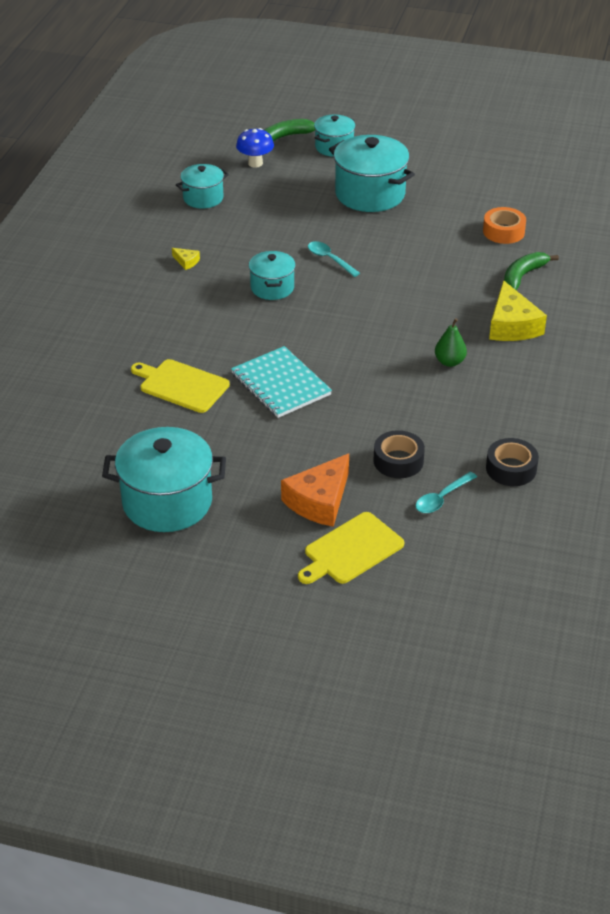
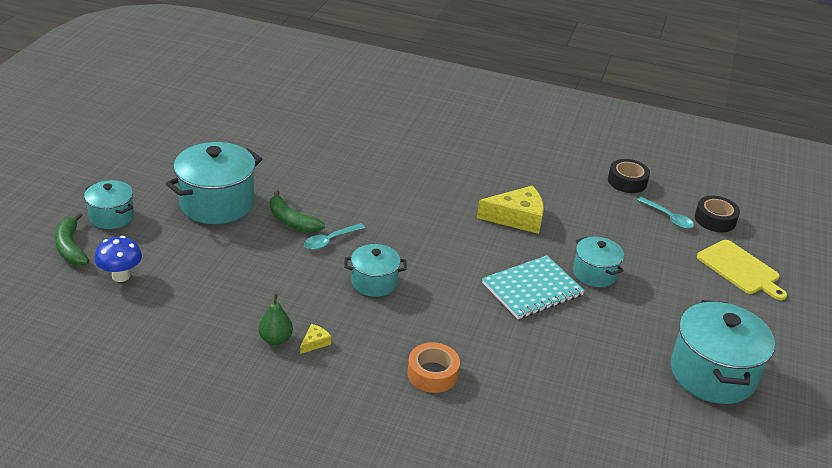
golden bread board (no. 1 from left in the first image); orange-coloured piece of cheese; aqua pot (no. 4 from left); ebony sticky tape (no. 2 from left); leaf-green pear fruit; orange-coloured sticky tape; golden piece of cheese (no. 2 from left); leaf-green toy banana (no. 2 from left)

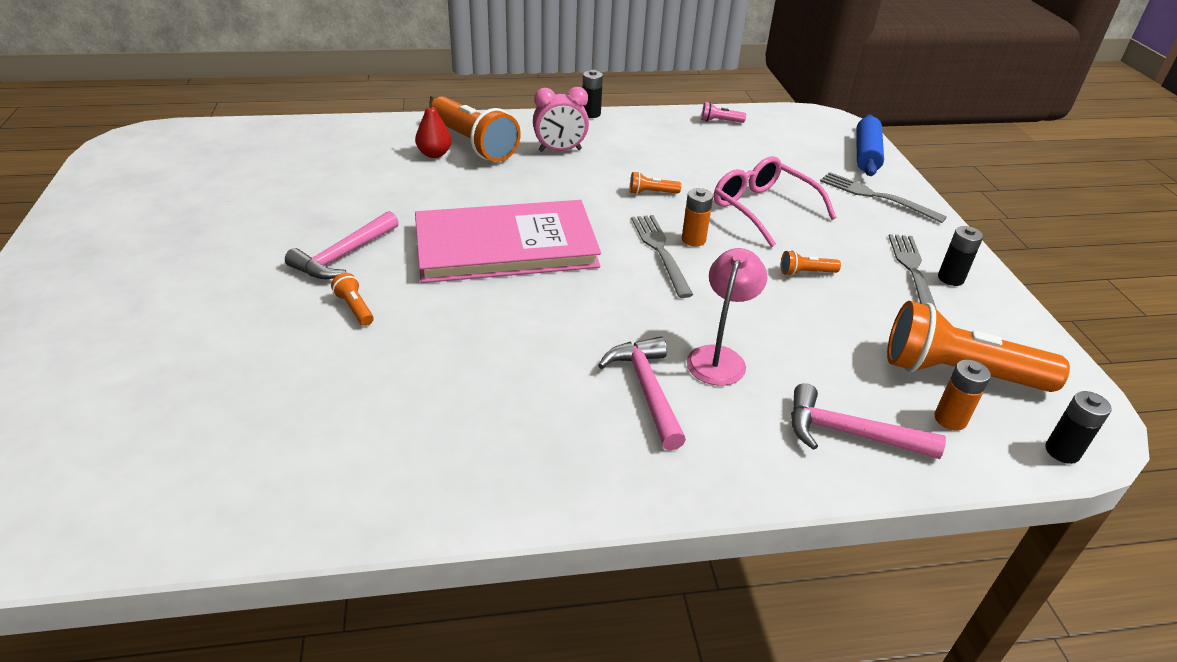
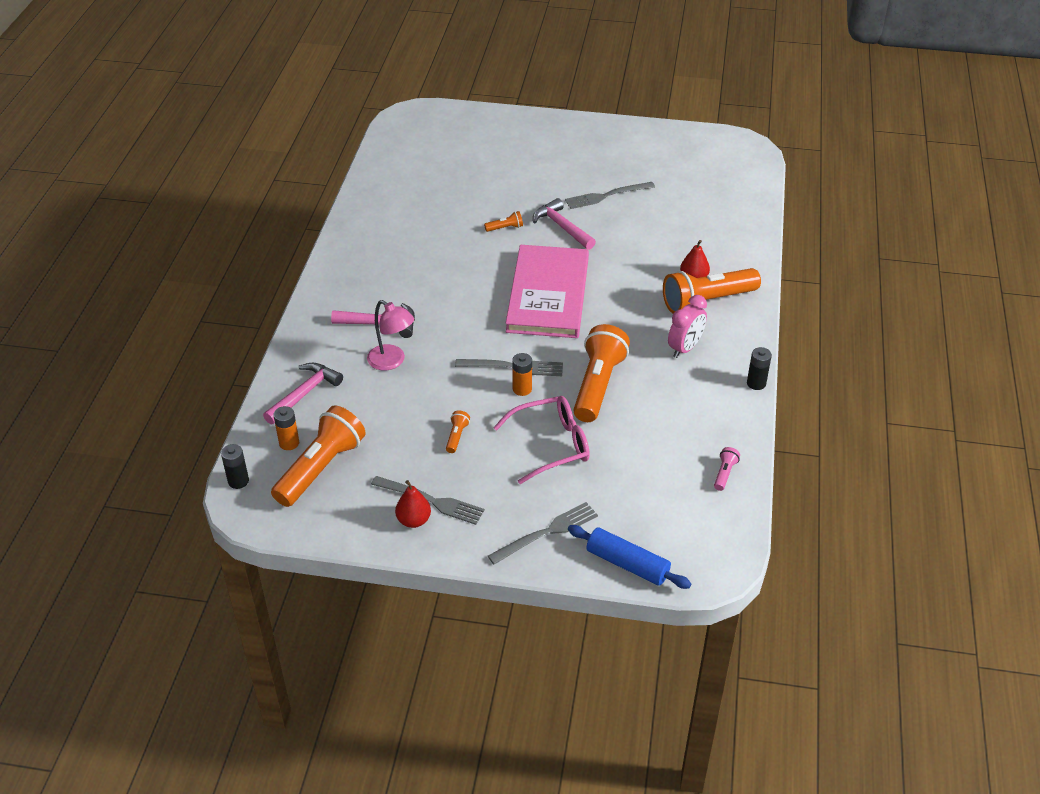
gray fork (no. 4 from left); scarlet pear fruit (no. 1 from left); rosy clock; orange-coloured pocket torch (no. 4 from left)

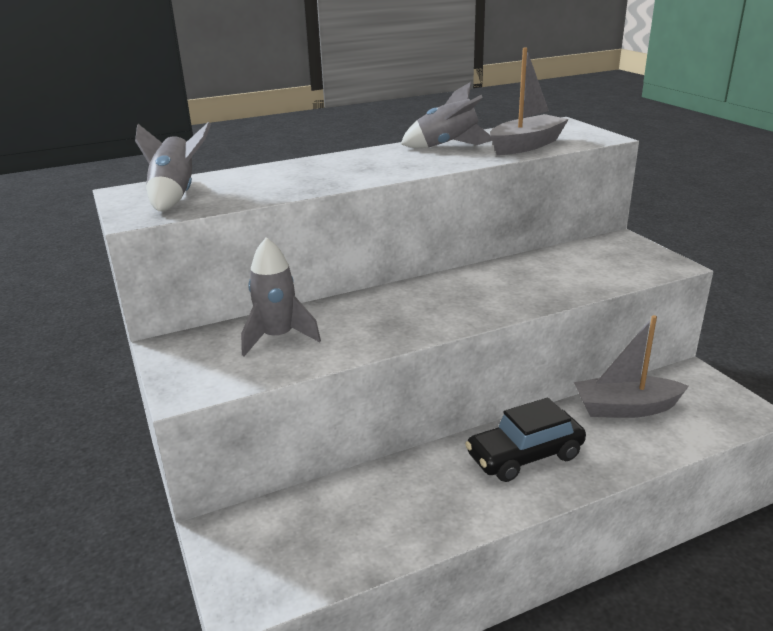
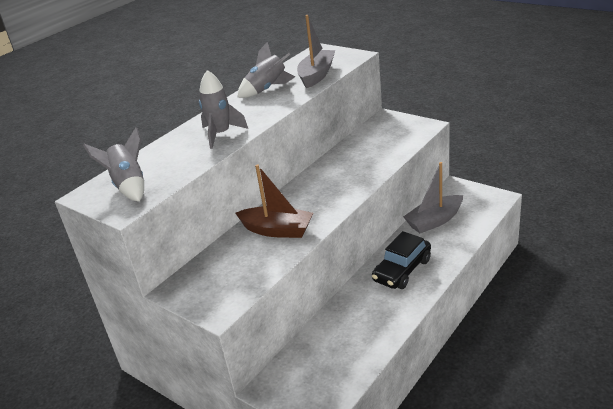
russet sailboat; gray toy rocket (no. 2 from left)

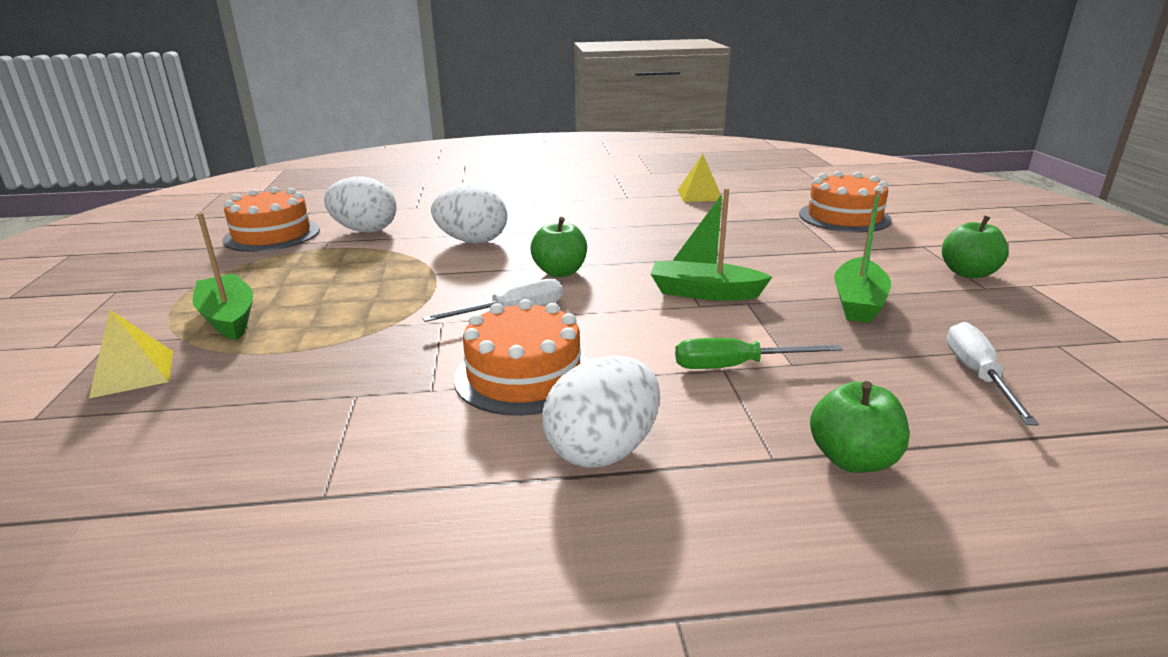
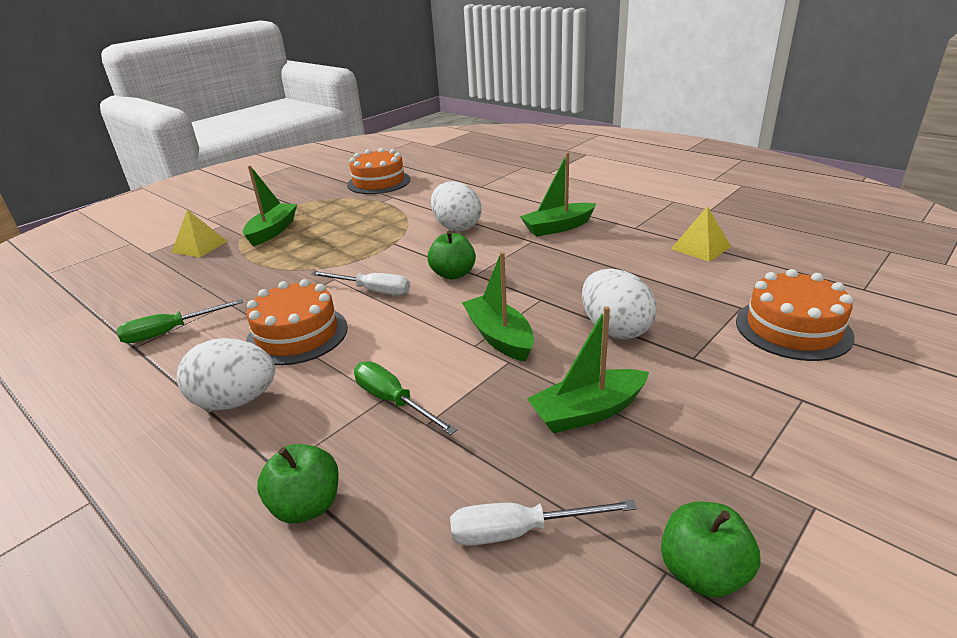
leaf-green flat screwdriver (no. 1 from left); leaf-green sailboat (no. 3 from left); pure white egg shape (no. 3 from left); leaf-green toy apple (no. 3 from left); pure white flat screwdriver (no. 2 from left)

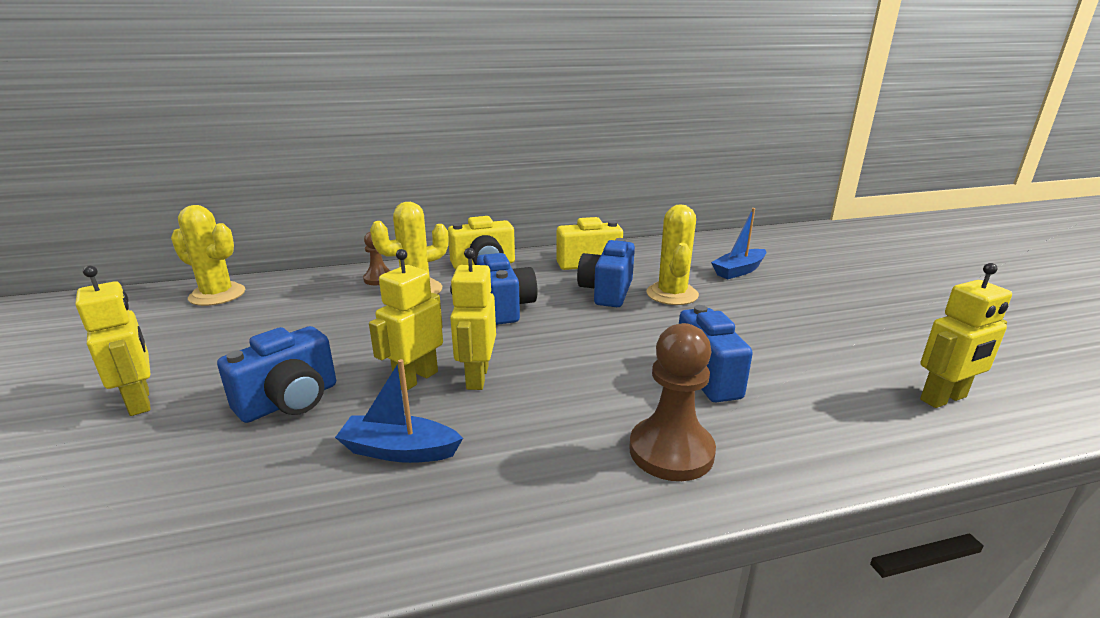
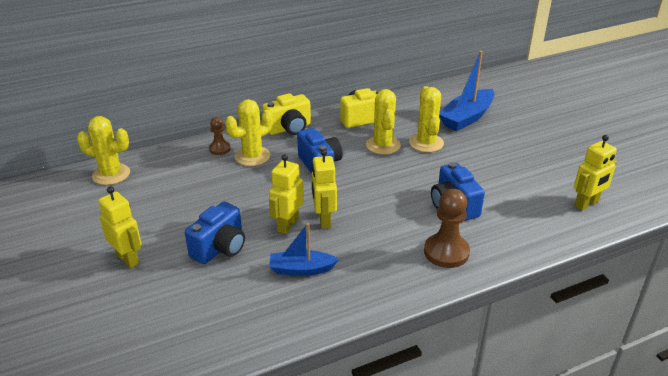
golden saguaro cactus (no. 3 from left); royal blue sailboat (no. 2 from left)

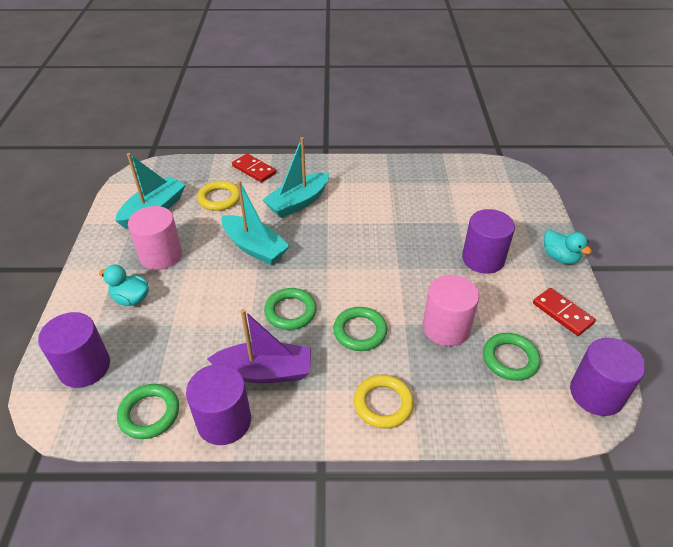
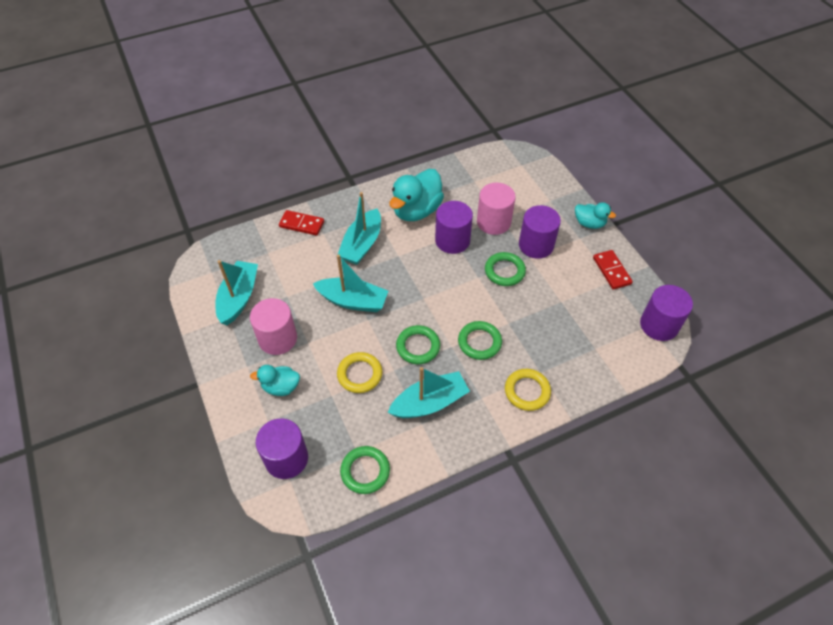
aqua toy duck (no. 2 from left); purple cylinder shape (no. 2 from left); golden torus (no. 1 from left); rosy cylinder shape (no. 2 from left); leaf-green torus (no. 4 from left); aqua sailboat (no. 4 from left); scarlet domino (no. 2 from left)

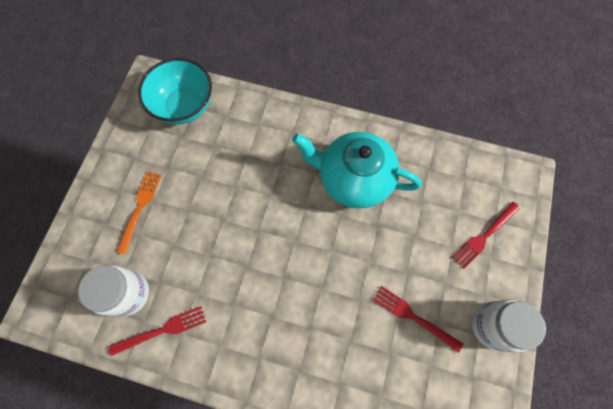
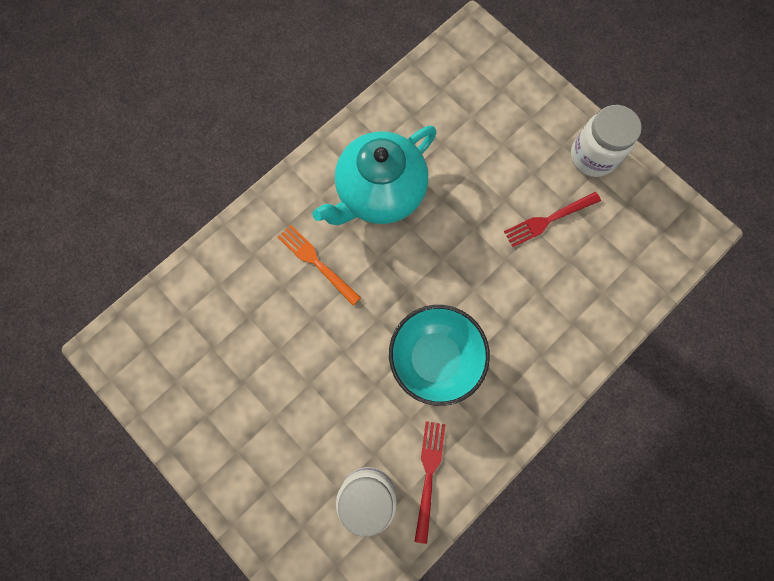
scarlet fork (no. 3 from left in the first image); orange-coloured fork; aqua serving bowl

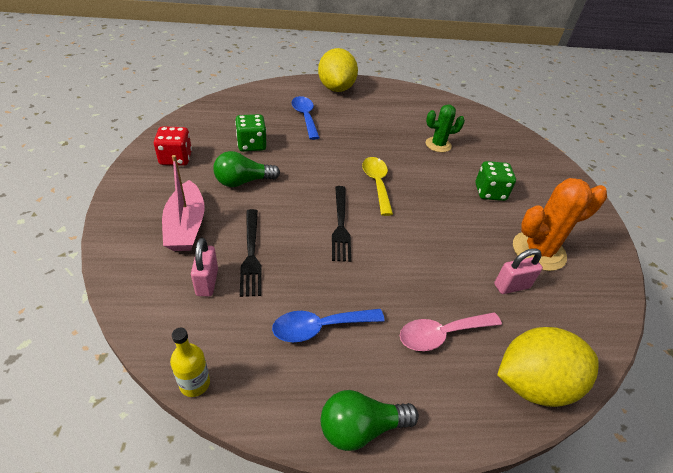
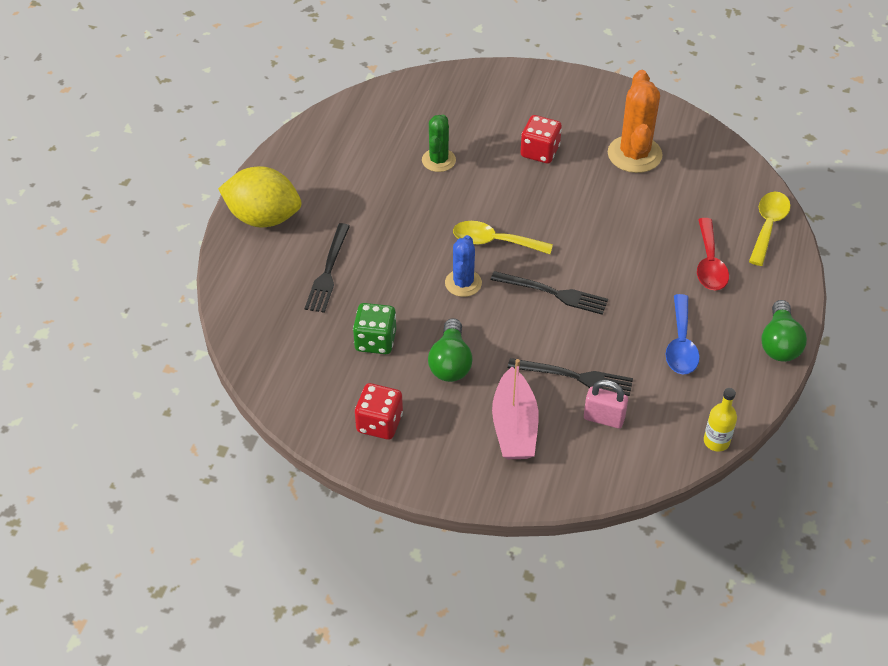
rosy small lock (no. 2 from left in the first image); royal blue saguaro cactus; ebony fork (no. 1 from left); golden spoon (no. 2 from left); scarlet spoon; scarlet game die (no. 2 from left); rosy sailboat

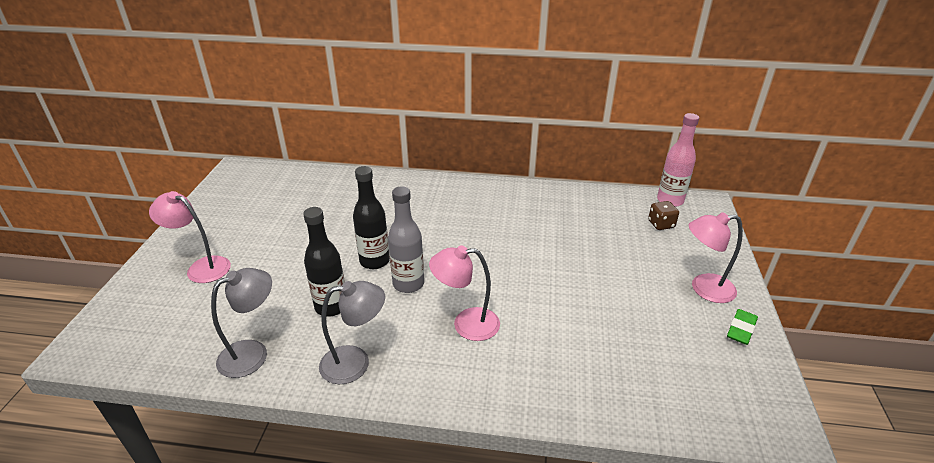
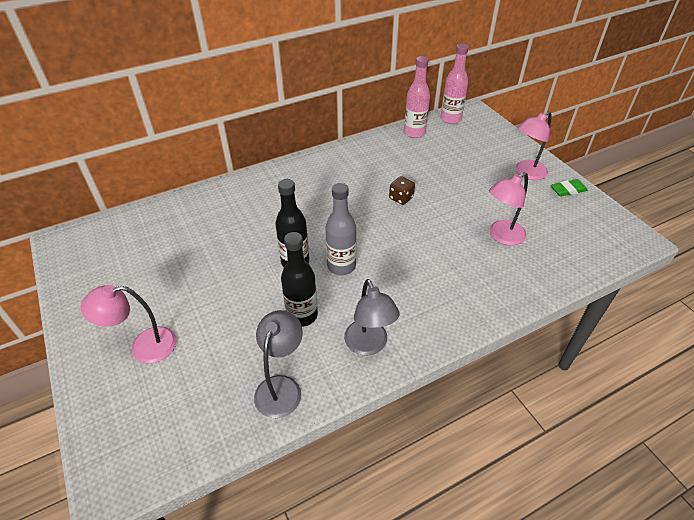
rosy flask (no. 1 from left); rosy lamp (no. 2 from left); russet game die; gray lamp (no. 2 from left); leaf-green eraser

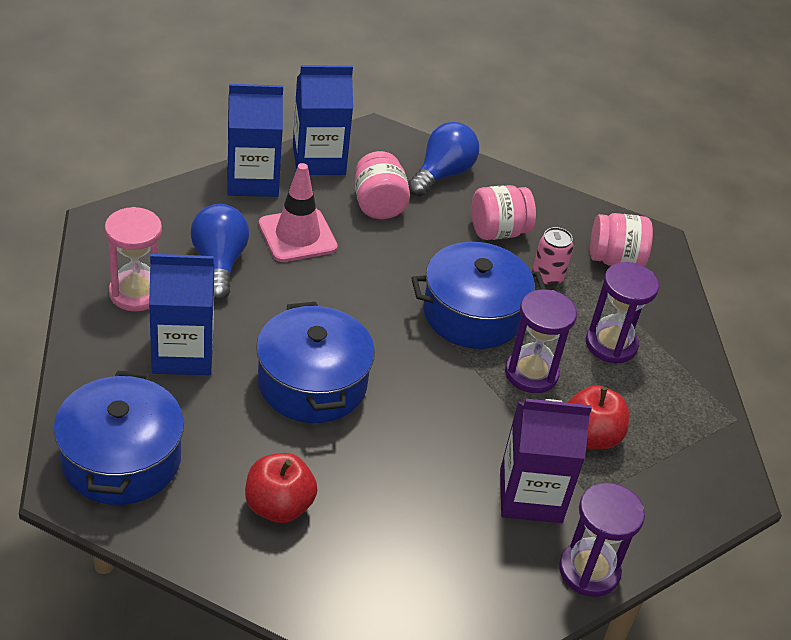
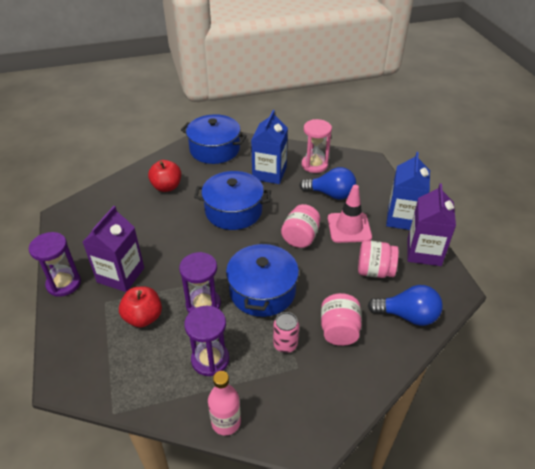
rosy flask; rosy jar (no. 1 from left); purple carton (no. 2 from left); royal blue lightbulb (no. 2 from left)

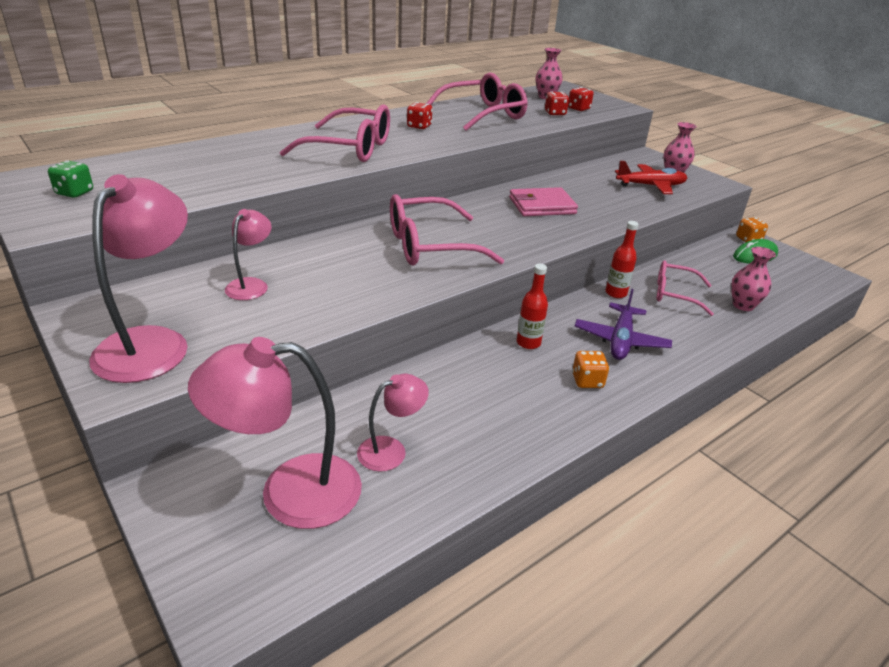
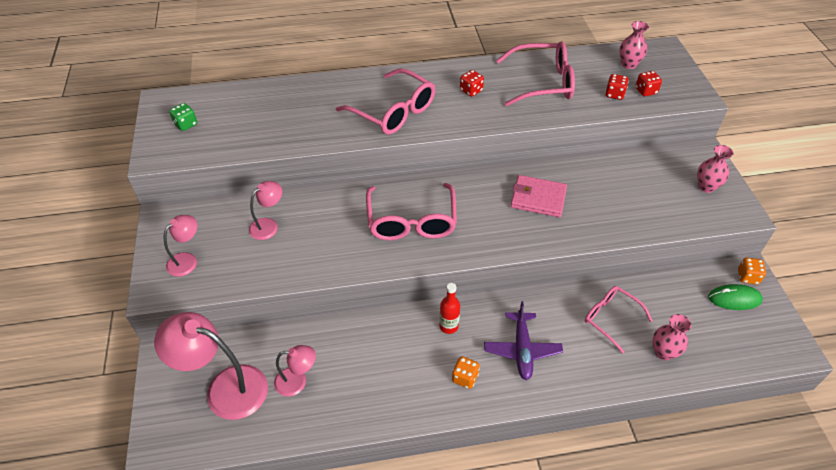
scarlet flask (no. 2 from left in the first image); scarlet aeroplane; rosy eyeglasses (no. 2 from left); purple aeroplane; rosy lamp (no. 1 from left)

